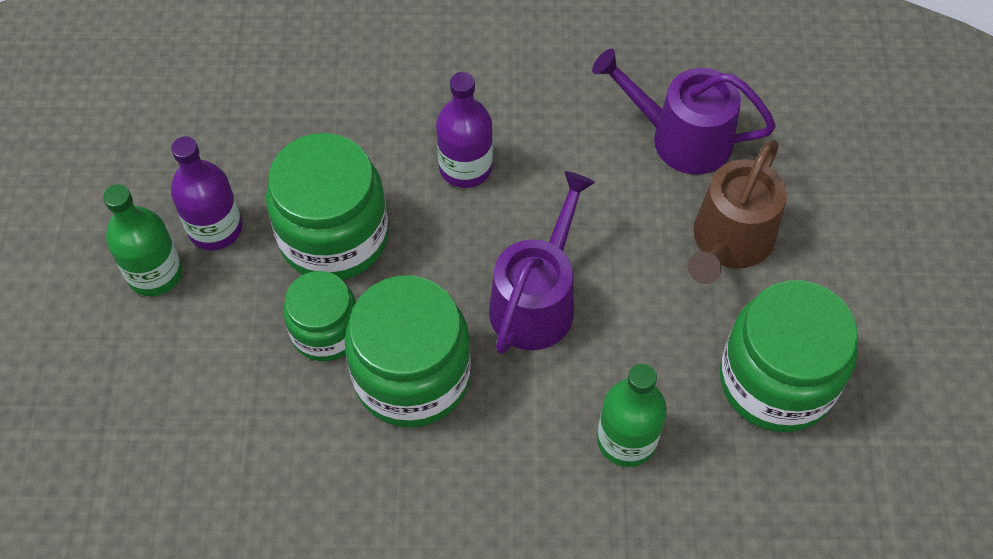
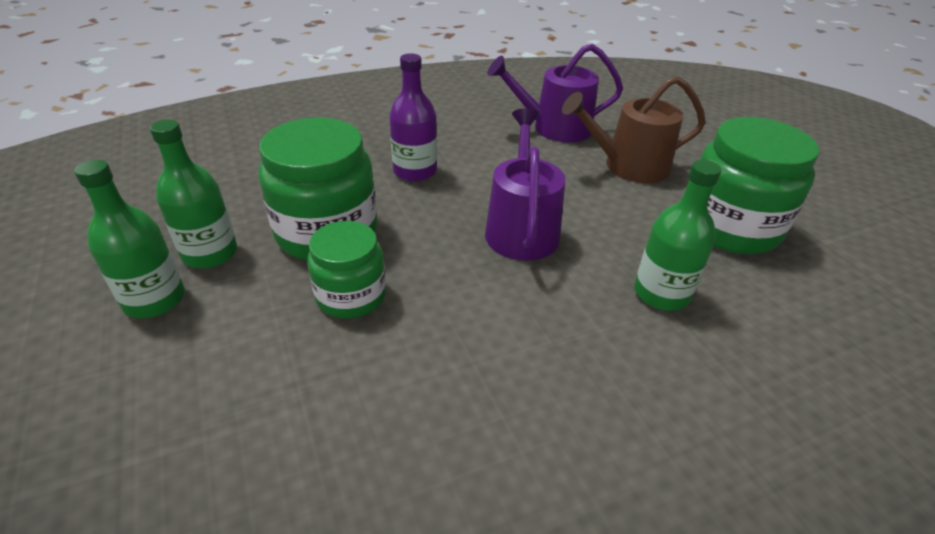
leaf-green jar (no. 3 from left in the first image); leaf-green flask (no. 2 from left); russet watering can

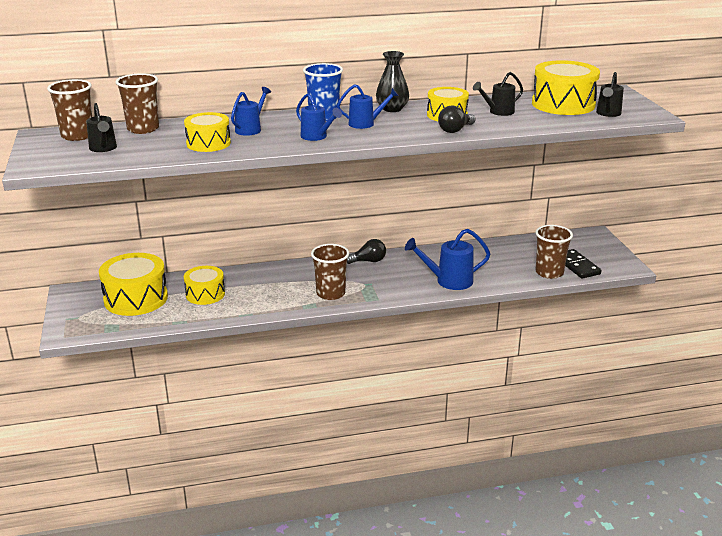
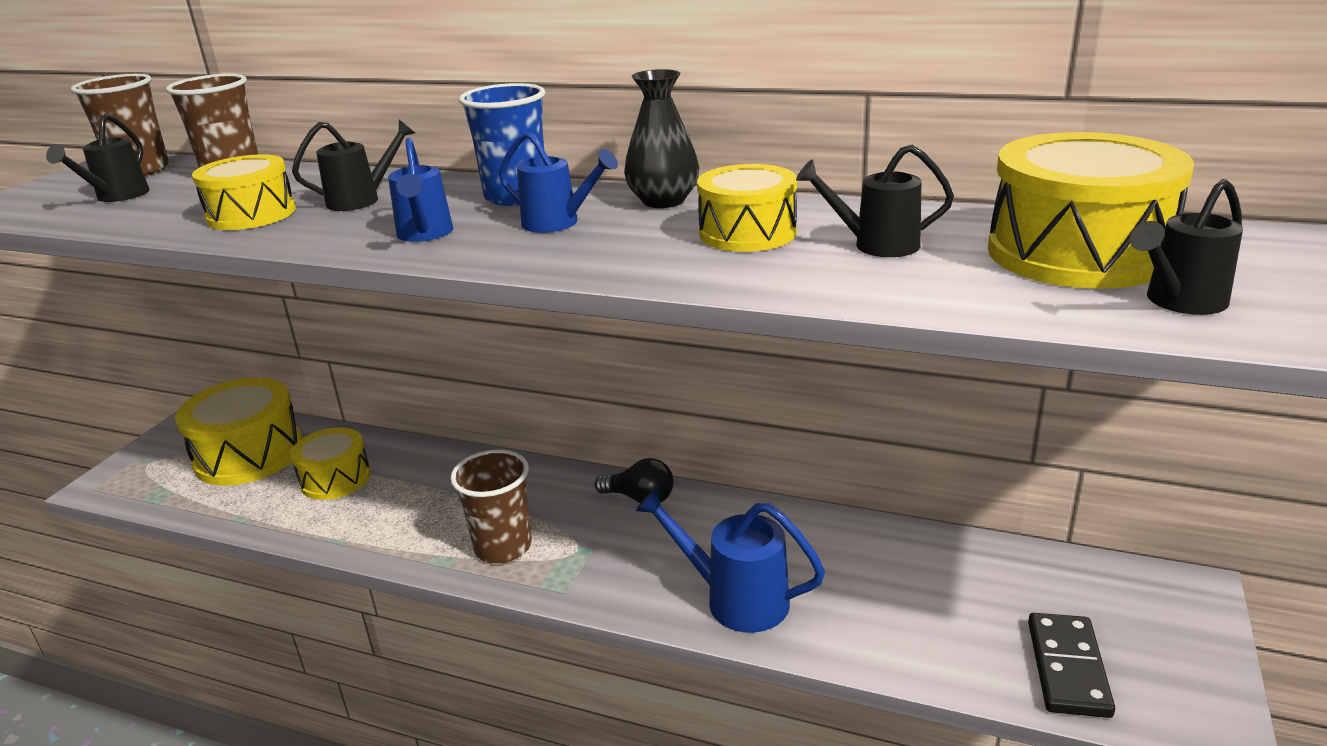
ebony lightbulb (no. 2 from left in the first image); russet cup (no. 4 from left in the first image); ebony watering can (no. 2 from left)

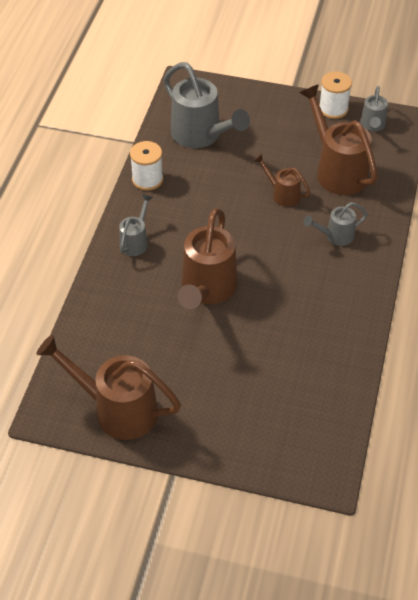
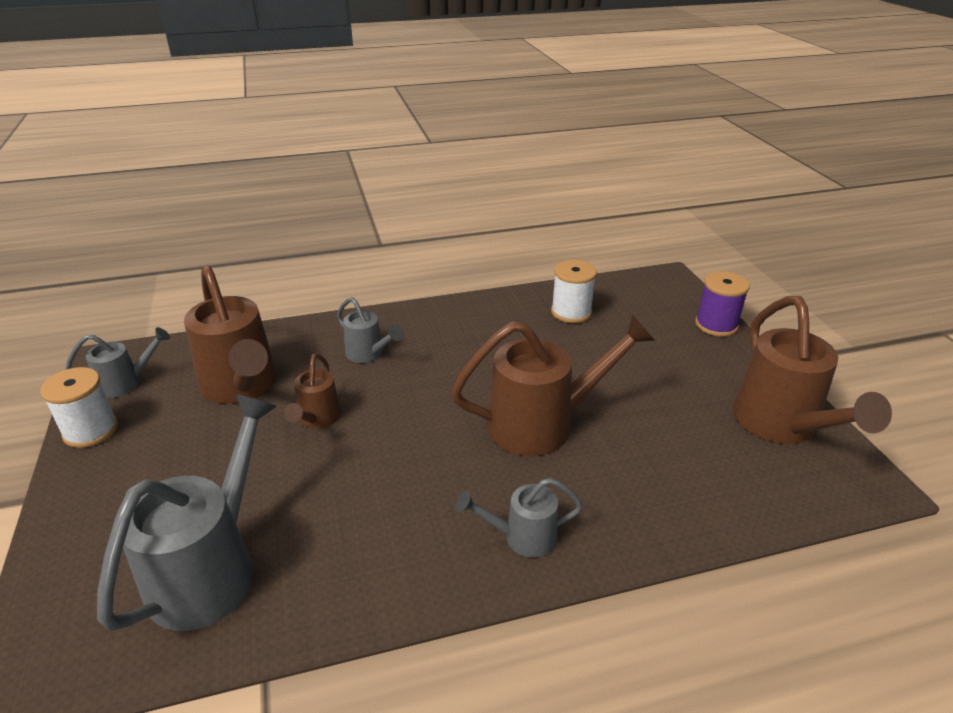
purple bobbin; pure white bobbin (no. 2 from left); russet watering can (no. 1 from left)

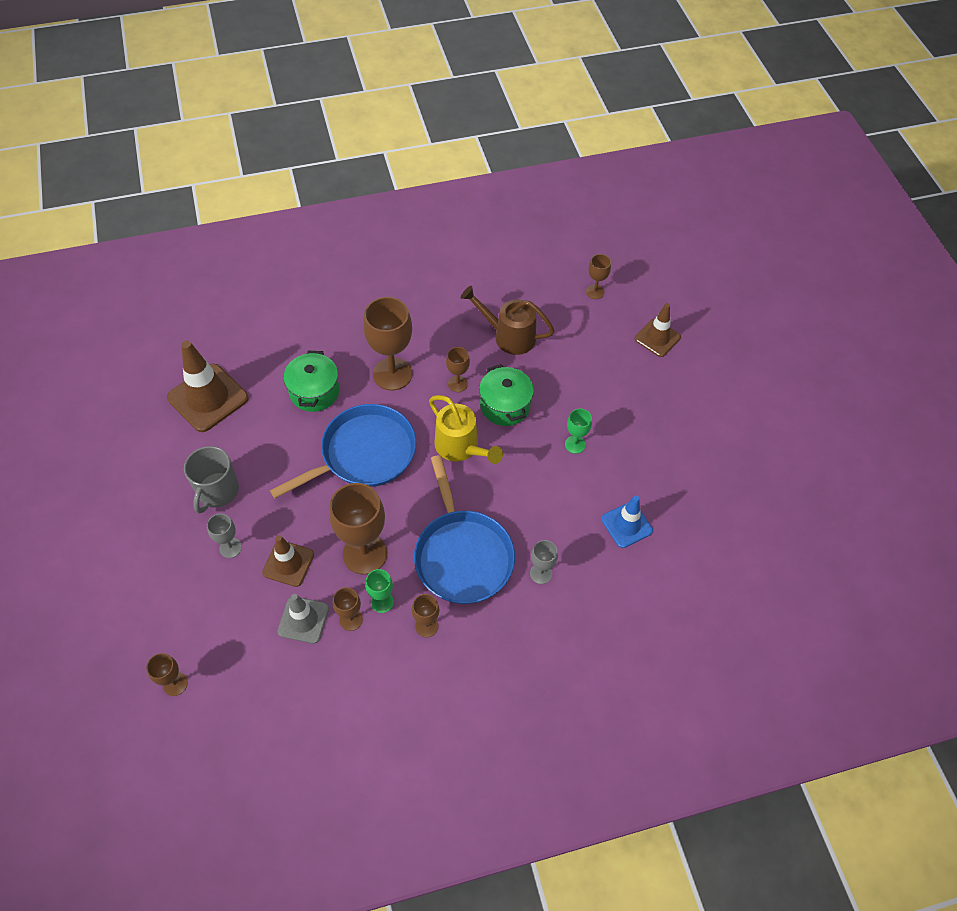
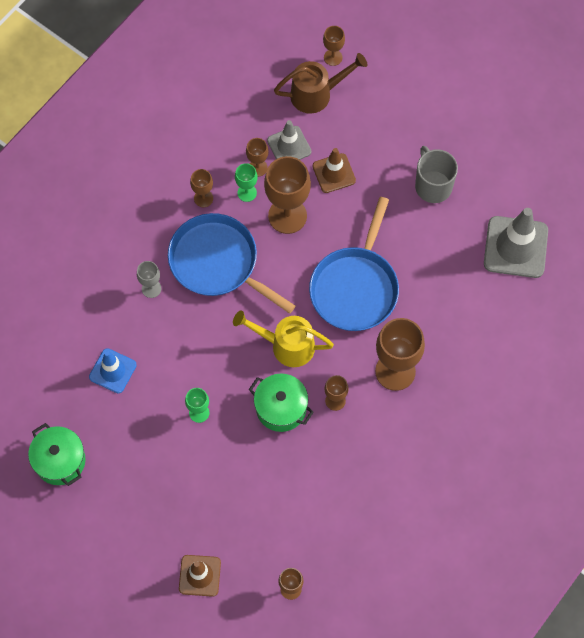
gray goblet (no. 1 from left in the first image); leaf-green pot (no. 1 from left); russet watering can; gray traffic cone (no. 2 from left)

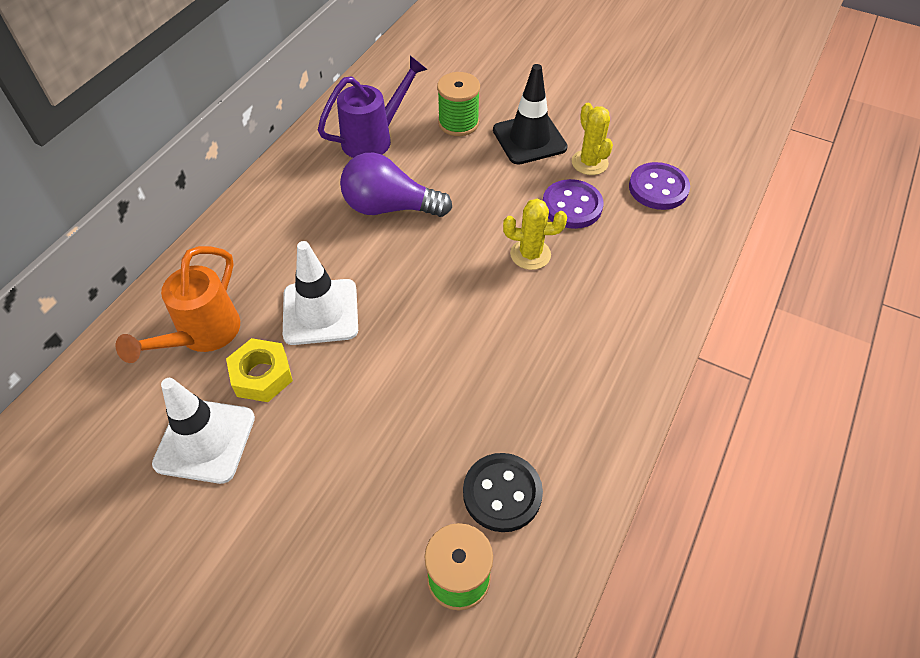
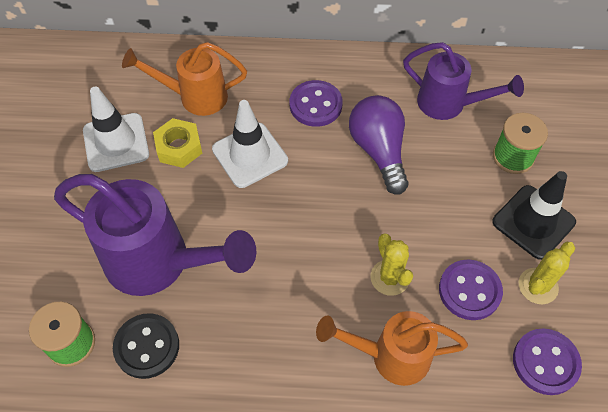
purple watering can (no. 1 from left); purple shirt button (no. 1 from left); orange-coloured watering can (no. 2 from left)

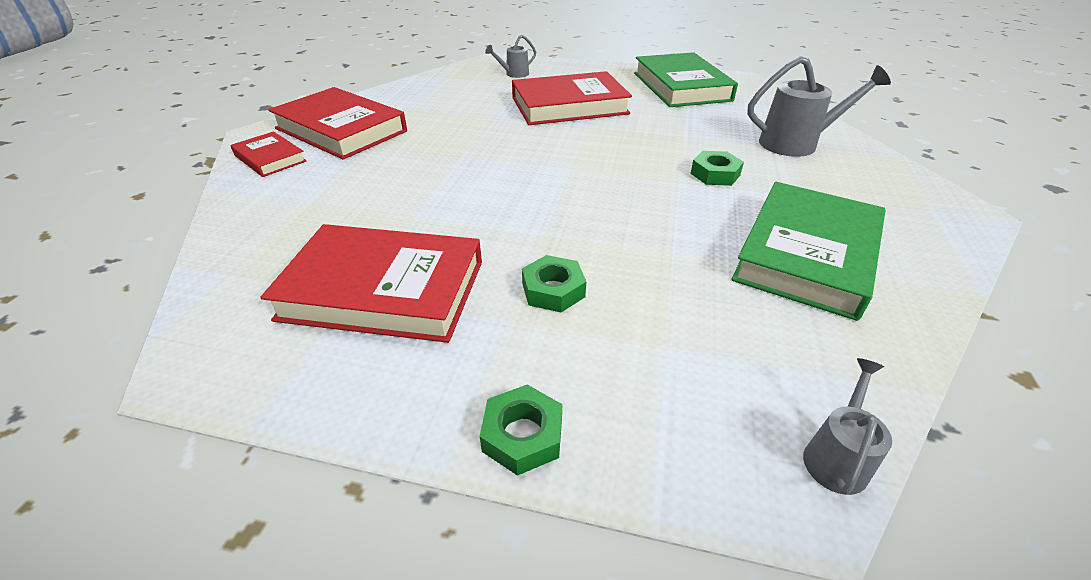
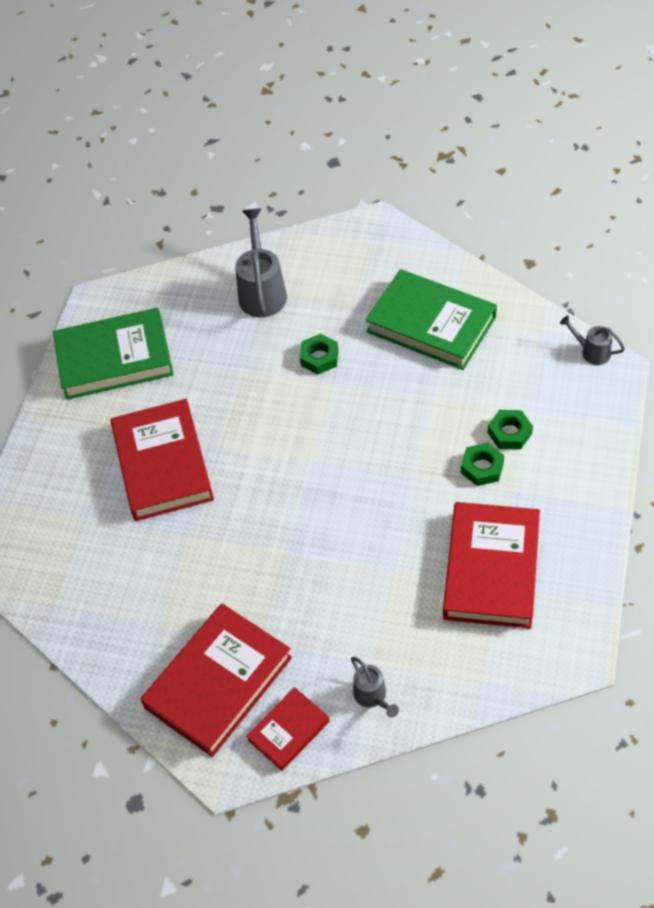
leaf-green hexagon nut (no. 3 from left); gray watering can (no. 2 from left)

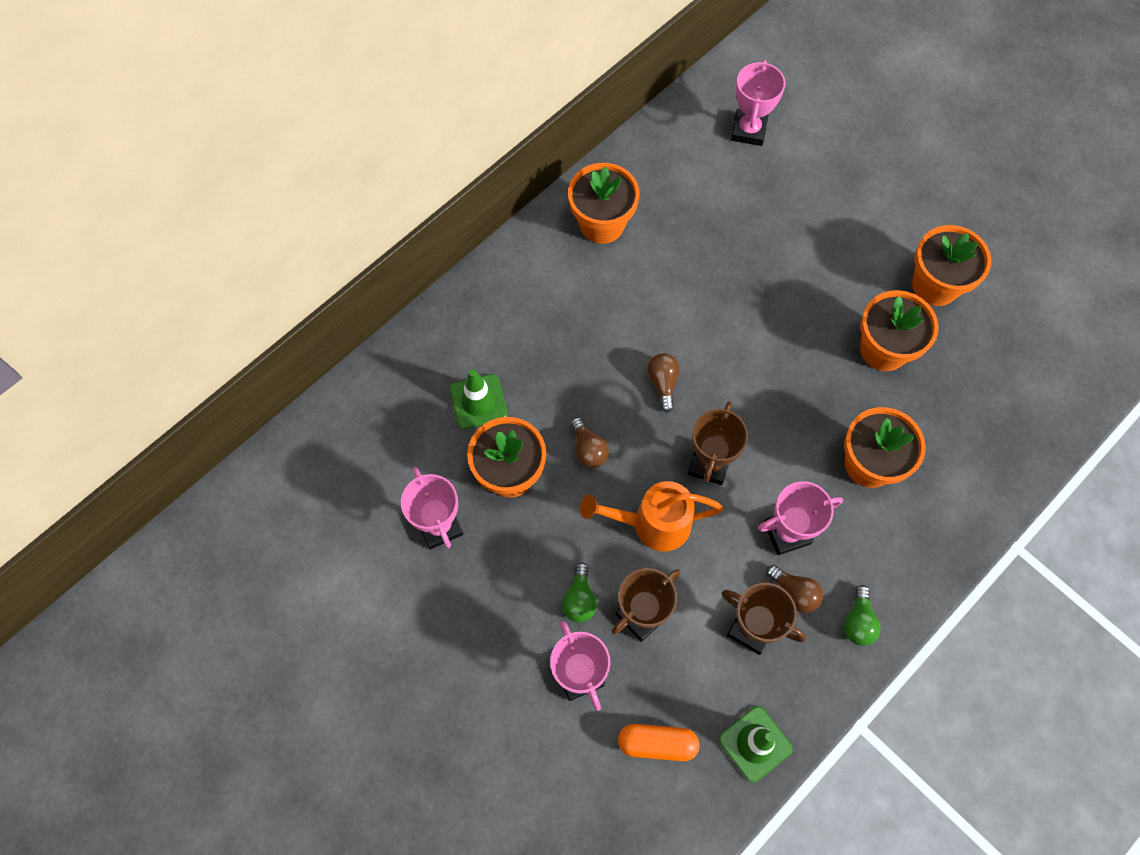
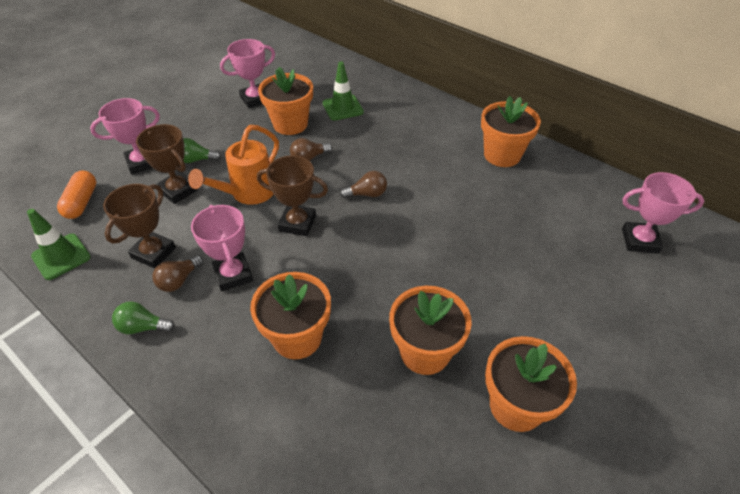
orange-coloured watering can

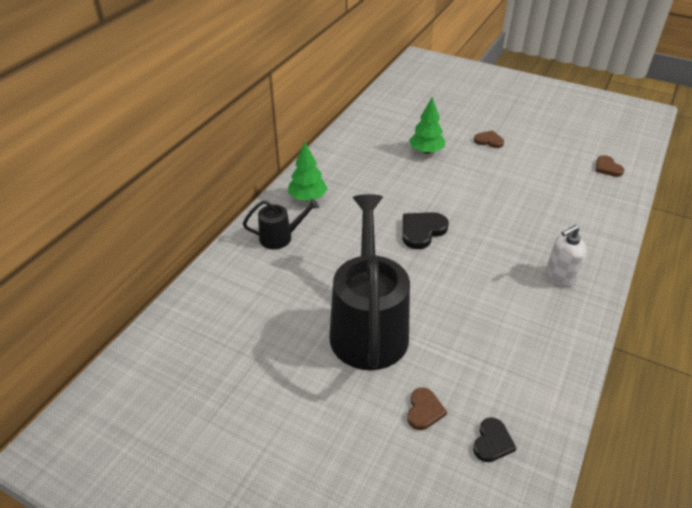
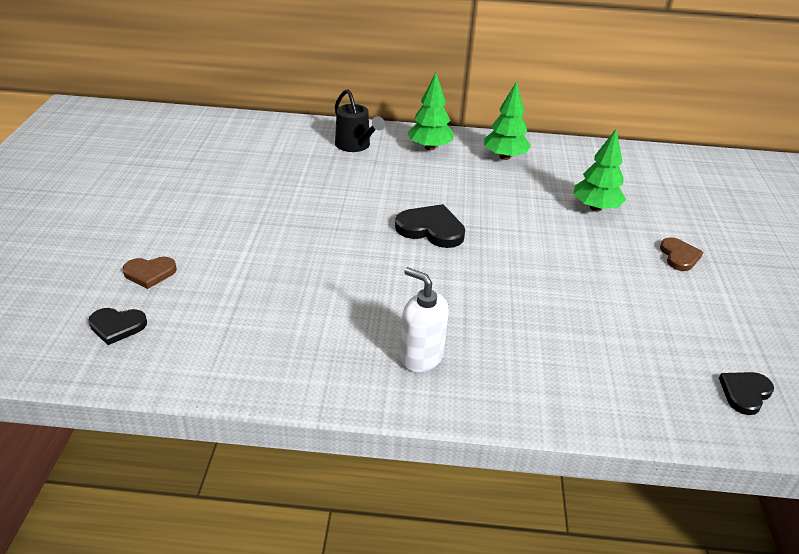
ebony watering can (no. 2 from left in the first image); leaf-green toy tree (no. 2 from left); ebony heart (no. 3 from left)

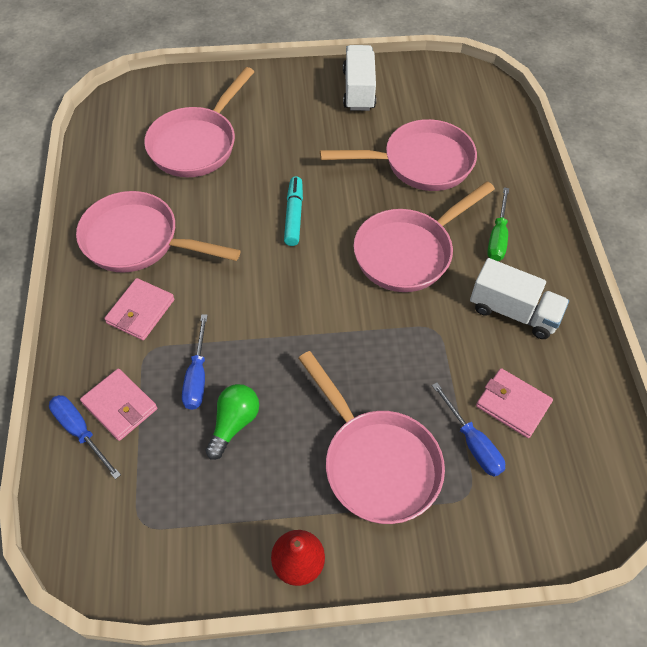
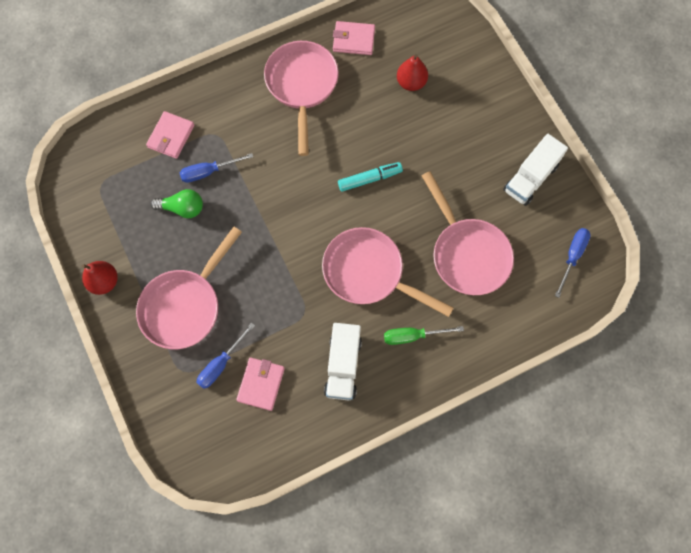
royal blue flat screwdriver (no. 3 from left); rosy card wallet (no. 3 from left); scarlet pear fruit (no. 2 from left); pure white truck (no. 2 from left)

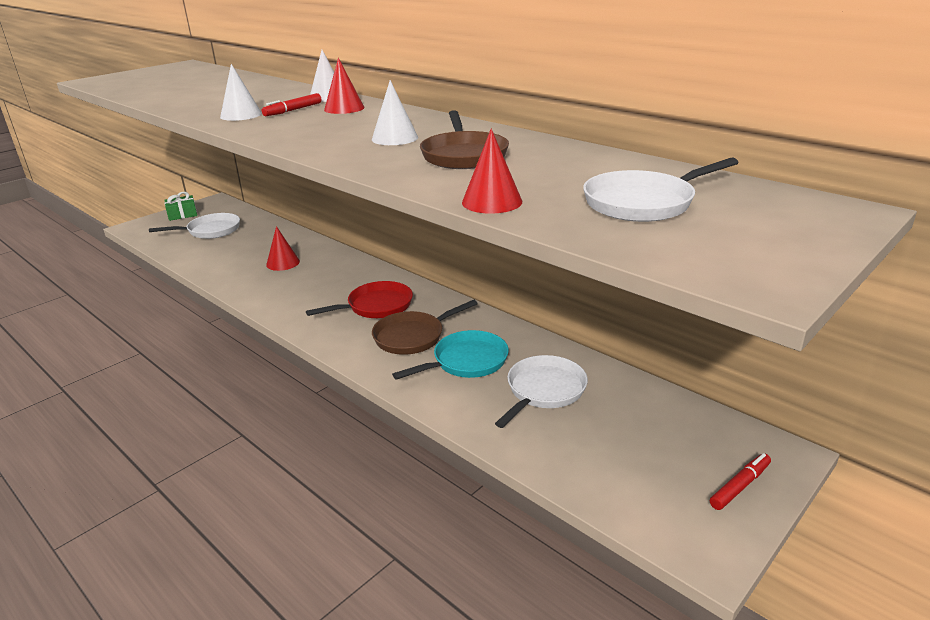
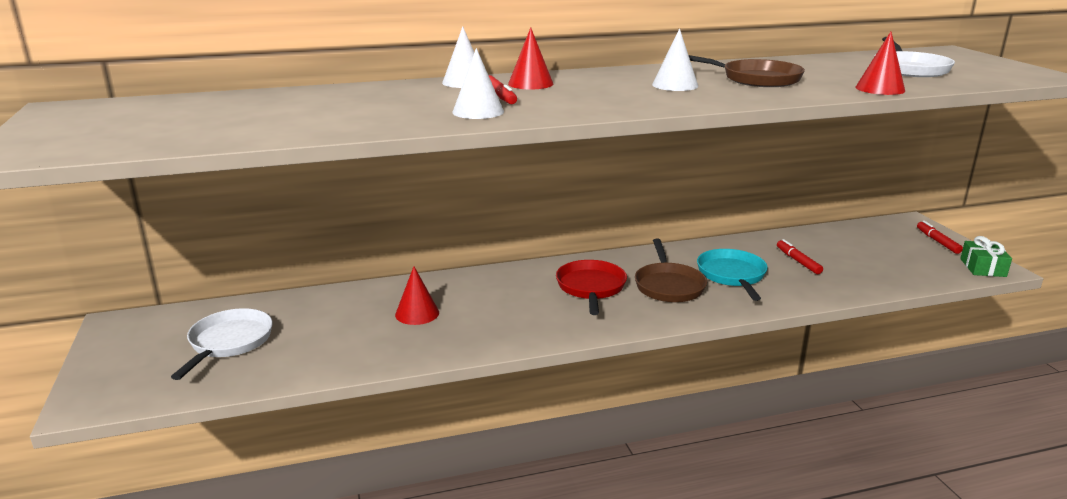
leaf-green wrapped gift; scarlet marker pen (no. 2 from left)

